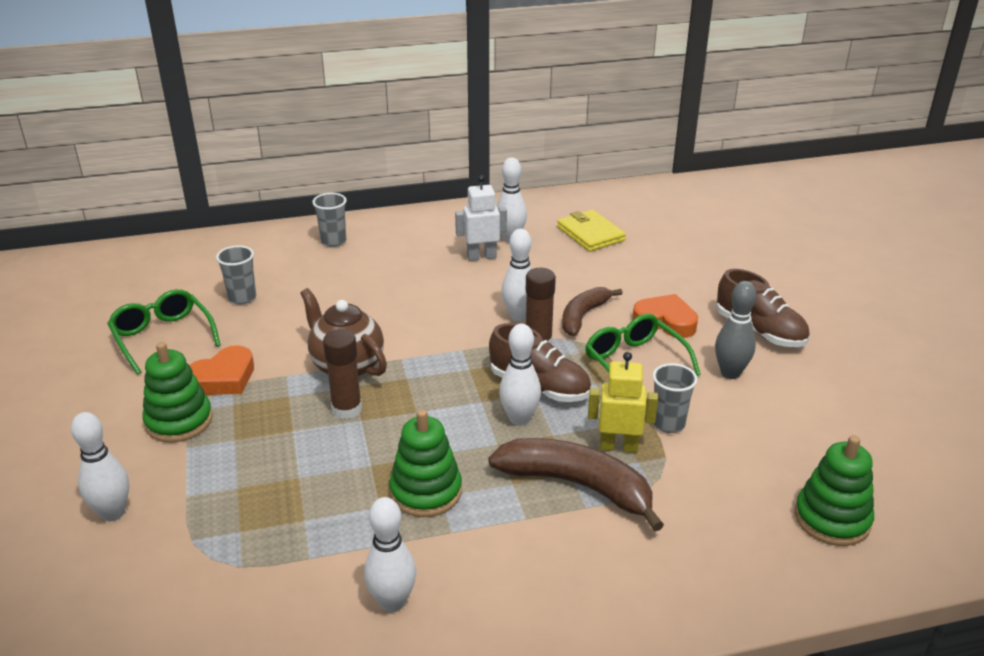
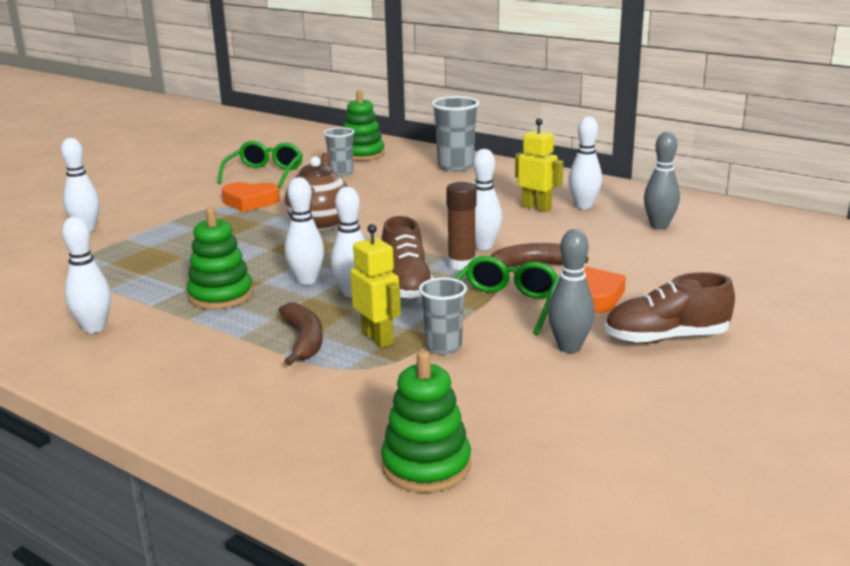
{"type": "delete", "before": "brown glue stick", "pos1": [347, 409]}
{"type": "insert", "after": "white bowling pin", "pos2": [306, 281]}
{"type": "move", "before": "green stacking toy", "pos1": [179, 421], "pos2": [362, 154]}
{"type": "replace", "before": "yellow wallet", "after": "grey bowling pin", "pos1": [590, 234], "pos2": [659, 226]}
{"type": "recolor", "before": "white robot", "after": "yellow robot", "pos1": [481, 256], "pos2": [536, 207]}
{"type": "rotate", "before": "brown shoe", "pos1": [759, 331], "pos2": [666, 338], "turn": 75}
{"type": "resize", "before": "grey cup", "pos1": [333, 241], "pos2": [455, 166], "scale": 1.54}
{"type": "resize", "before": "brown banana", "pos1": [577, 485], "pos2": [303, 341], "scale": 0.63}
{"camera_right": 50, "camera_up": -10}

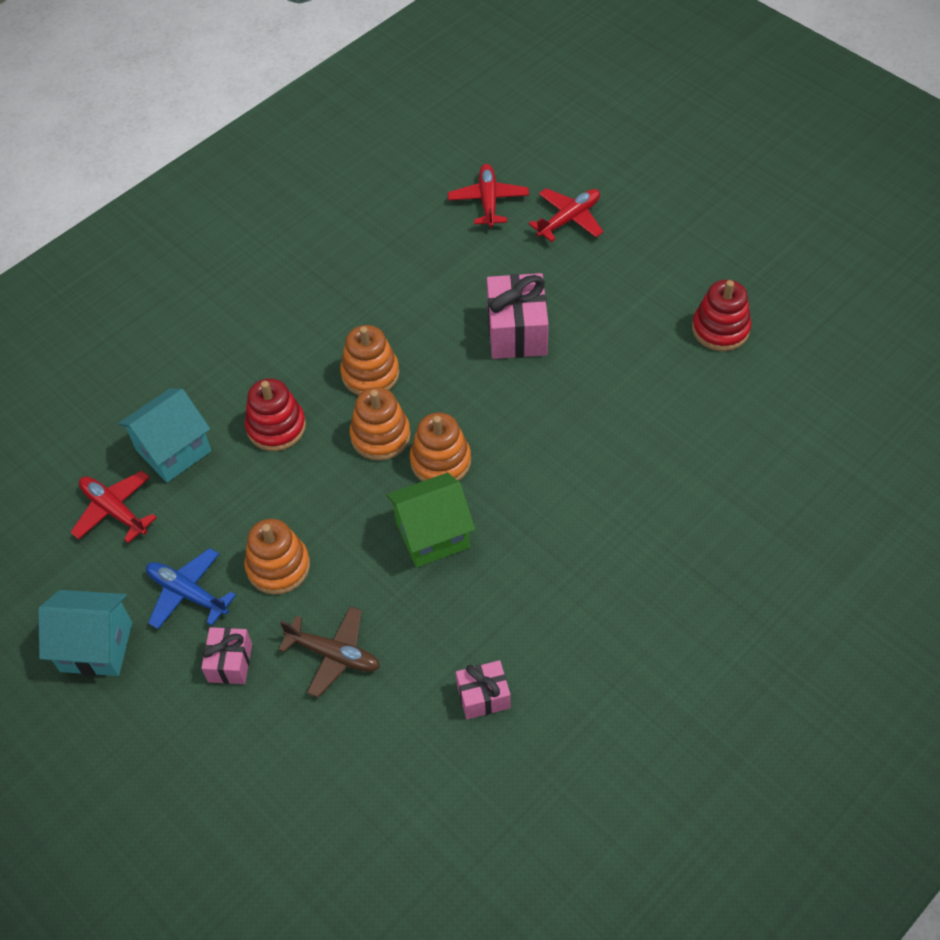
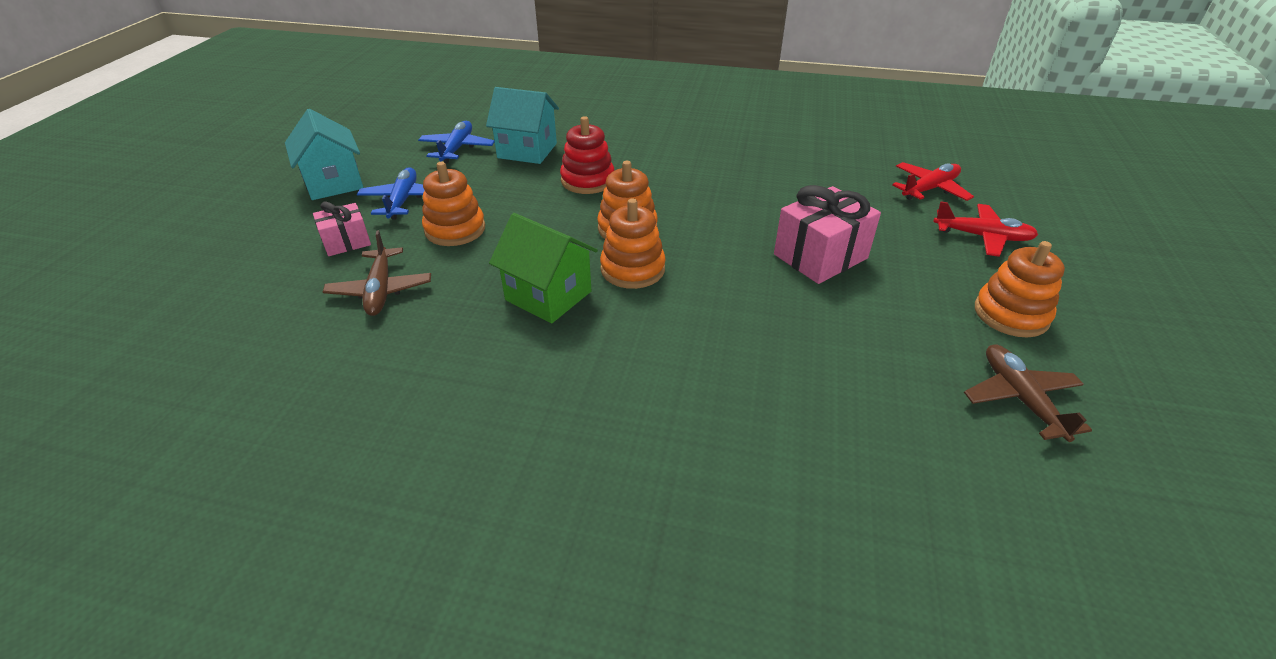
{"type": "delete", "before": "pink gift", "pos1": [483, 696]}
{"type": "move", "before": "orange stacking toy", "pos1": [370, 374], "pos2": [1011, 314]}
{"type": "replace", "before": "red stacking toy", "after": "brown plane", "pos1": [720, 329], "pos2": [1020, 398]}
{"type": "recolor", "before": "red plane", "after": "blue plane", "pos1": [114, 510], "pos2": [457, 149]}
{"camera_right": 55, "camera_up": -15}

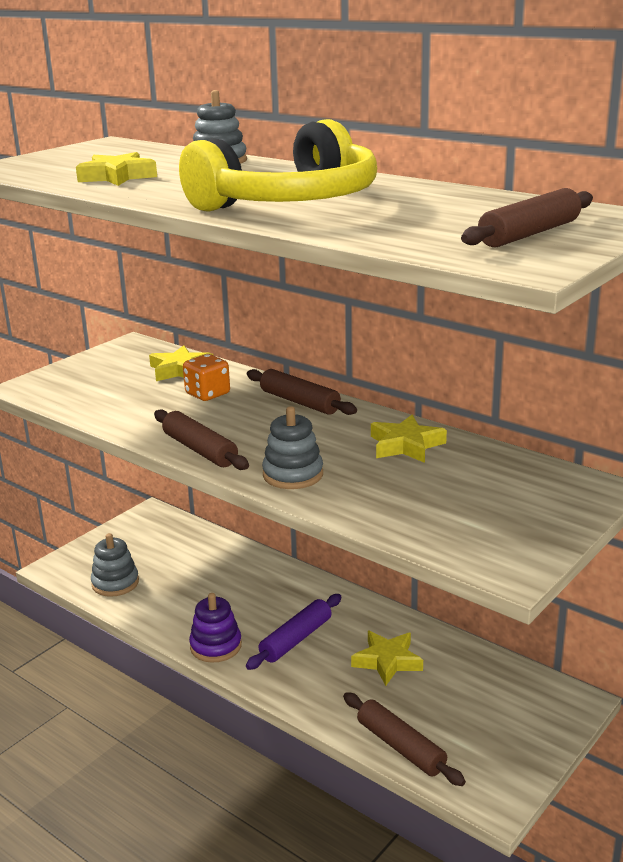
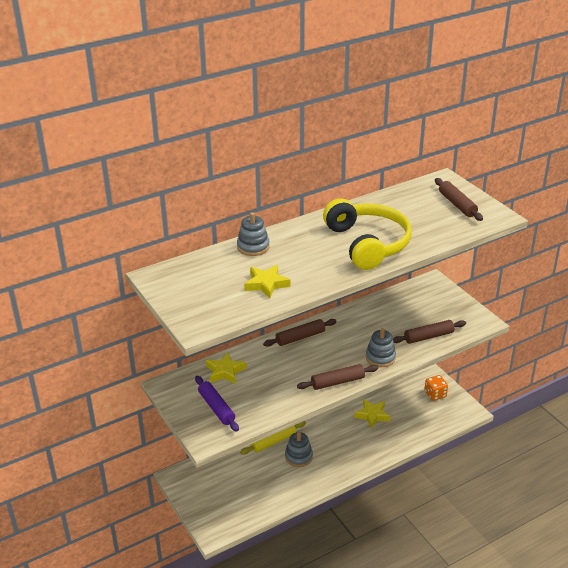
{"type": "delete", "before": "purple stacking toy", "pos1": [216, 646]}
{"type": "delete", "before": "yellow star", "pos1": [405, 445]}
{"type": "insert", "after": "yellow rolling pin", "pos2": [273, 441]}
{"type": "move", "before": "grey stacking toy", "pos1": [115, 583], "pos2": [298, 457]}
{"type": "move", "before": "orange dice", "pos1": [207, 394], "pos2": [435, 394]}
{"type": "move", "before": "purple rolling pin", "pos1": [296, 639], "pos2": [216, 408]}
{"type": "move", "before": "brown rolling pin", "pos1": [400, 747], "pos2": [428, 336]}
{"camera_right": -70, "camera_up": 10}

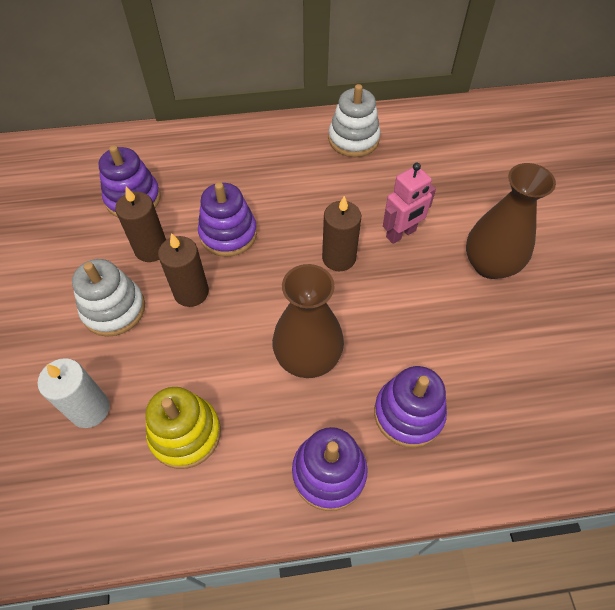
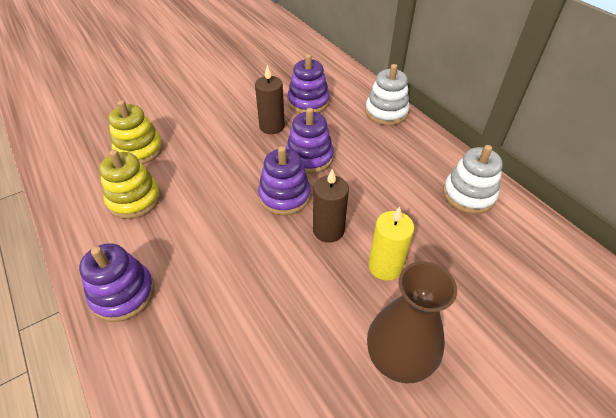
{"type": "delete", "before": "brown candle", "pos1": [191, 292]}
{"type": "delete", "before": "brown vase", "pos1": [308, 358]}
{"type": "move", "before": "white stacking toy", "pos1": [114, 309], "pos2": [386, 112]}
{"type": "move", "before": "purple stacking toy", "pos1": [408, 414], "pos2": [284, 196]}
{"type": "replace", "before": "white candle", "after": "yellow stacking toy", "pos1": [90, 409], "pos2": [139, 150]}
{"type": "replace", "before": "pink robot", "after": "yellow candle", "pos1": [401, 234], "pos2": [385, 266]}
{"camera_right": 65, "camera_up": -10}

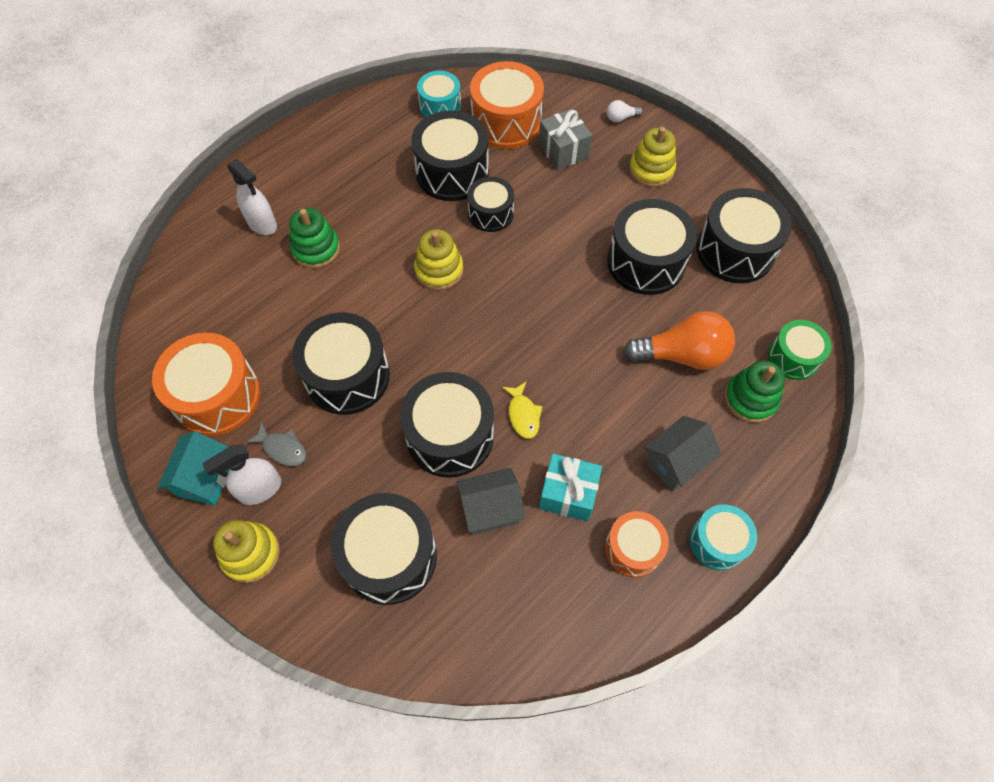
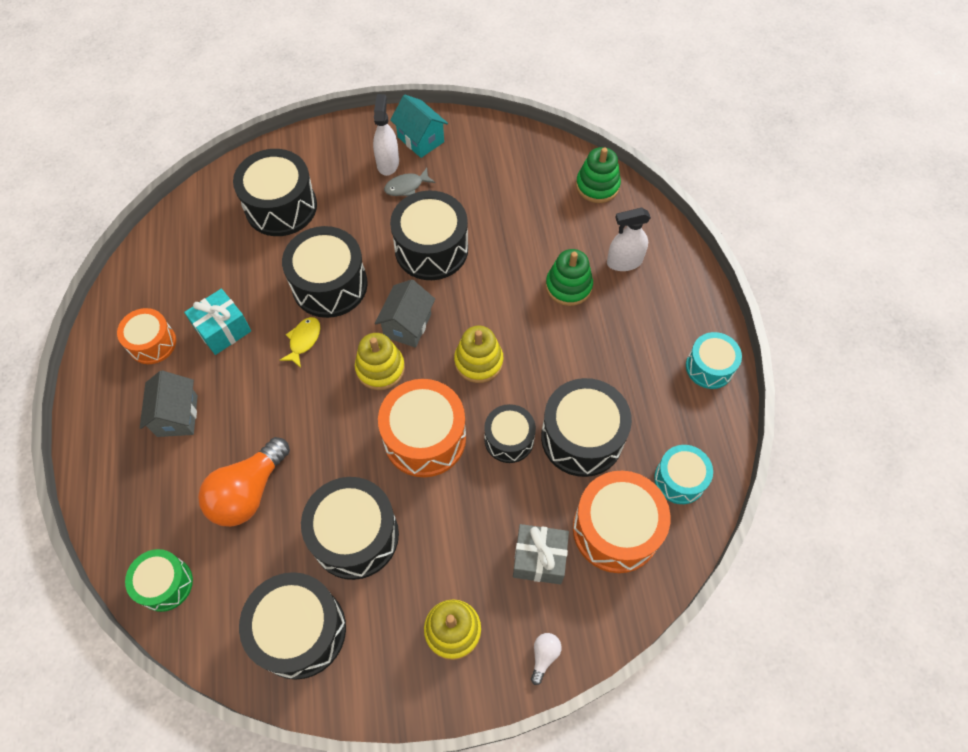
{"type": "move", "before": "orange drum", "pos1": [217, 396], "pos2": [424, 438]}
{"type": "move", "before": "yellow stacking toy", "pos1": [251, 554], "pos2": [380, 368]}
{"type": "move", "before": "grey house", "pos1": [490, 510], "pos2": [407, 325]}
{"type": "move", "before": "turquoise drum", "pos1": [717, 542], "pos2": [709, 367]}
{"type": "move", "before": "green stacking toy", "pos1": [750, 399], "pos2": [597, 186]}
{"type": "rotate", "before": "yellow fish", "pos1": [523, 414], "pos2": [303, 340], "turn": 90}
{"camera_right": 125, "camera_up": 0}

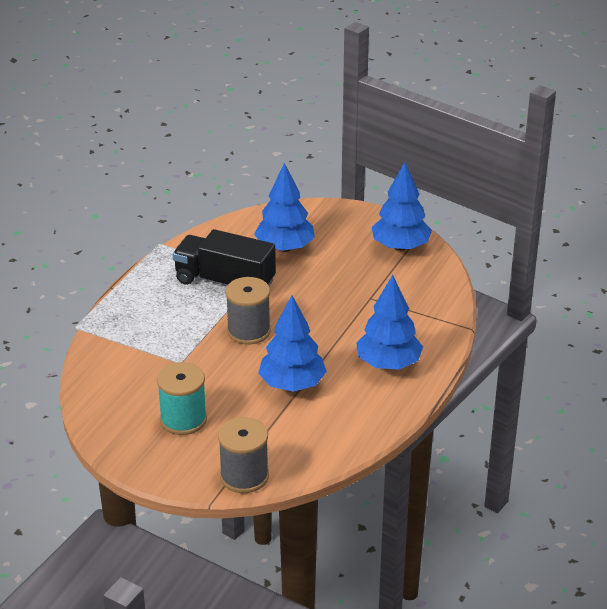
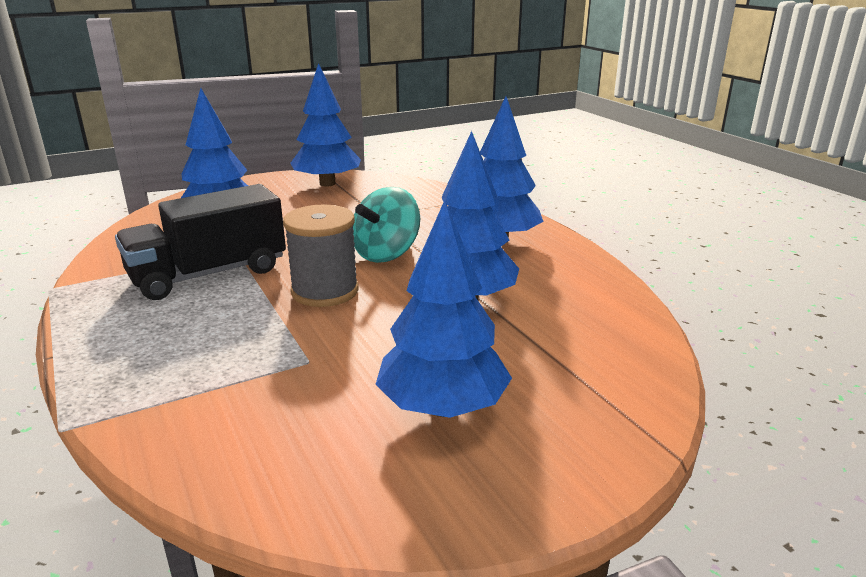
{"type": "delete", "before": "grey spool", "pos1": [244, 476]}
{"type": "insert", "after": "turquoise spinning top", "pos2": [386, 254]}
{"type": "replace", "before": "turquoise spool", "after": "blue tree", "pos1": [183, 419], "pos2": [442, 407]}
{"camera_right": -55, "camera_up": -10}

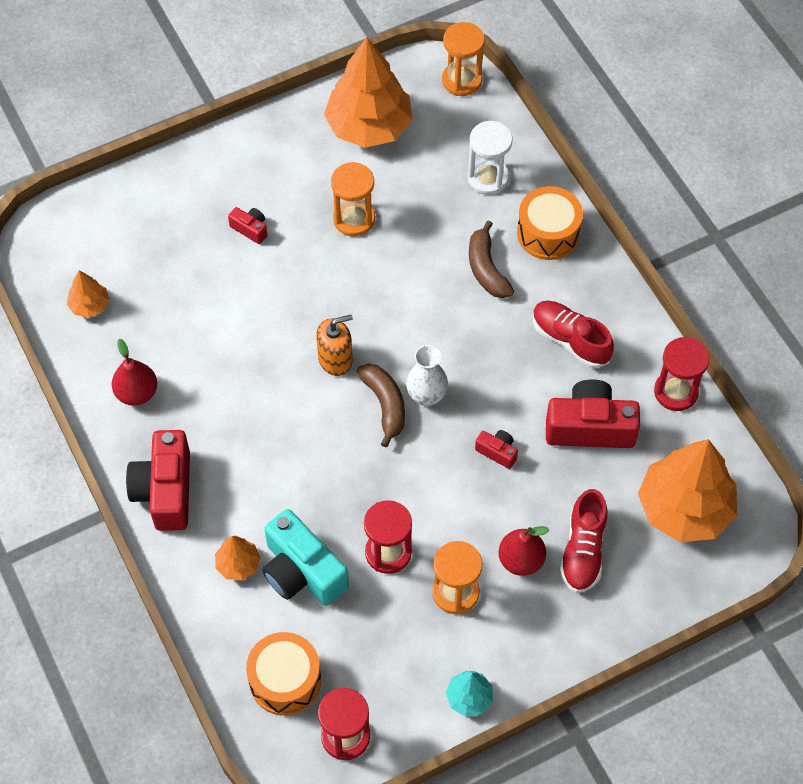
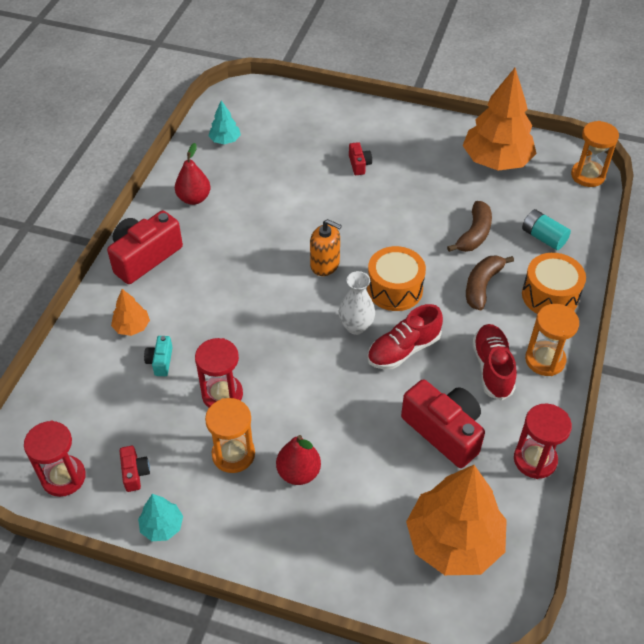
{"type": "move", "before": "orange drum", "pos1": [285, 680], "pos2": [394, 289]}
{"type": "move", "before": "orange hourglass", "pos1": [354, 219], "pos2": [545, 360]}
{"type": "move", "before": "brown banana", "pos1": [385, 405], "pos2": [474, 234]}
{"type": "move", "before": "red camera", "pos1": [497, 452], "pos2": [135, 473]}
{"type": "move", "before": "red shoe", "pos1": [583, 550], "pos2": [403, 350]}
{"type": "replace", "before": "white hourglass", "after": "turquoise battery", "pos1": [488, 178], "pos2": [543, 237]}
{"type": "recolor", "before": "orange tree", "after": "turquoise tree", "pos1": [89, 305], "pos2": [225, 140]}
{"type": "resize", "before": "turquoise camera", "pos1": [302, 571], "pos2": [160, 361], "scale": 0.47}
{"camera_right": 45, "camera_up": -10}

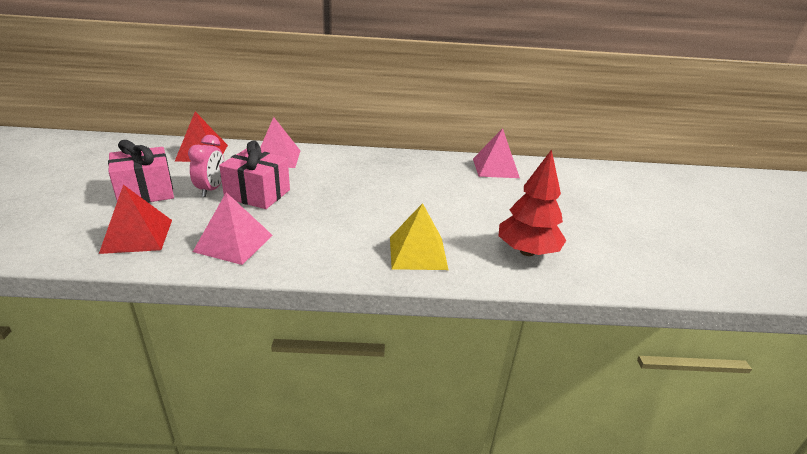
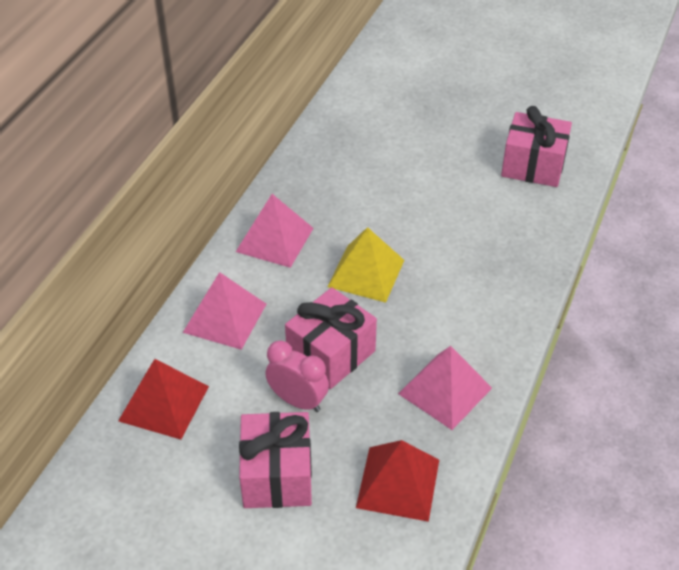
{"type": "move", "before": "yellow pyramid", "pos1": [417, 253], "pos2": [366, 273]}
{"type": "move", "before": "pink pyramid", "pos1": [495, 168], "pos2": [274, 239]}
{"type": "replace", "before": "red tree", "after": "pink gift", "pos1": [527, 251], "pos2": [533, 165]}
{"camera_right": -65, "camera_up": 15}

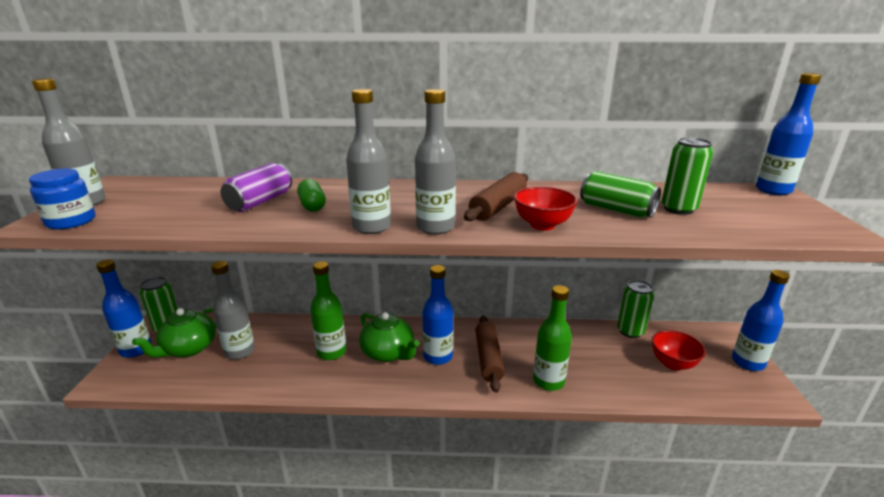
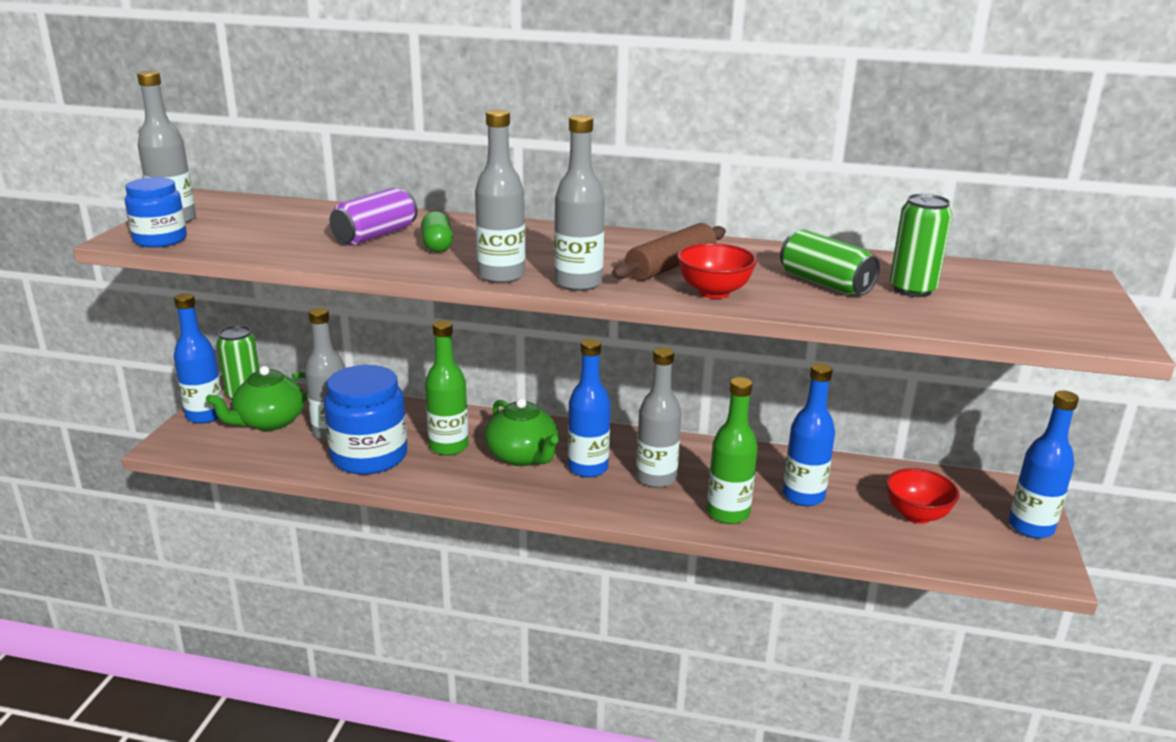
{"type": "delete", "before": "green can", "pos1": [630, 331]}
{"type": "insert", "after": "blue jar", "pos2": [369, 456]}
{"type": "move", "before": "blue bottle", "pos1": [773, 190], "pos2": [803, 496]}
{"type": "replace", "before": "brown rolling pin", "after": "grey bottle", "pos1": [488, 358], "pos2": [656, 478]}
{"camera_right": 10, "camera_up": 0}

